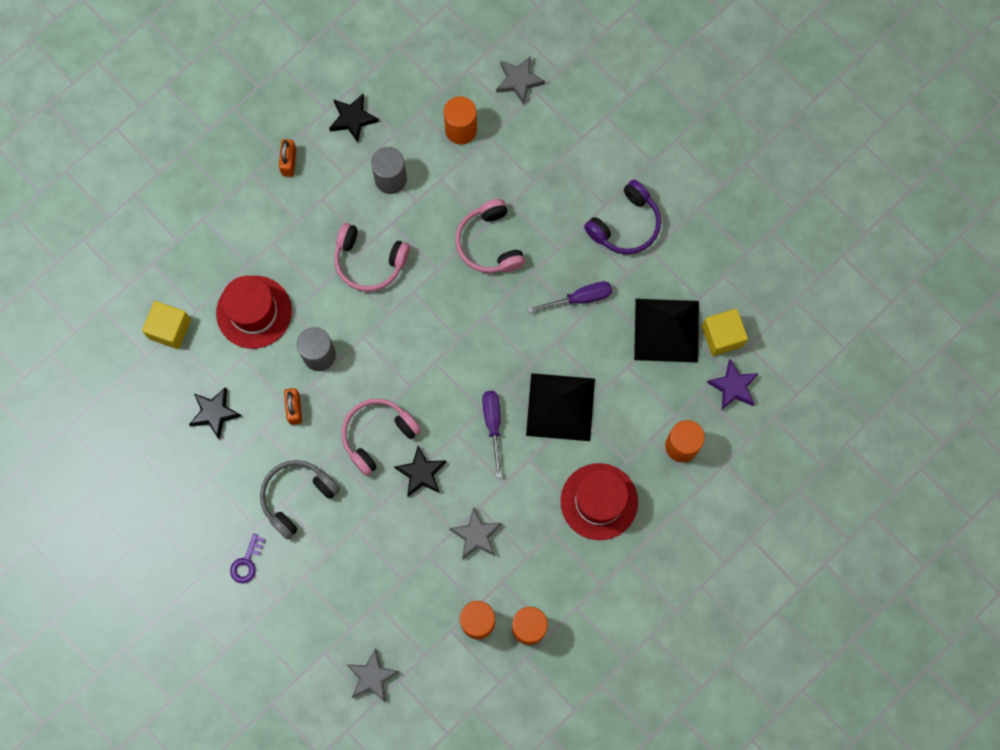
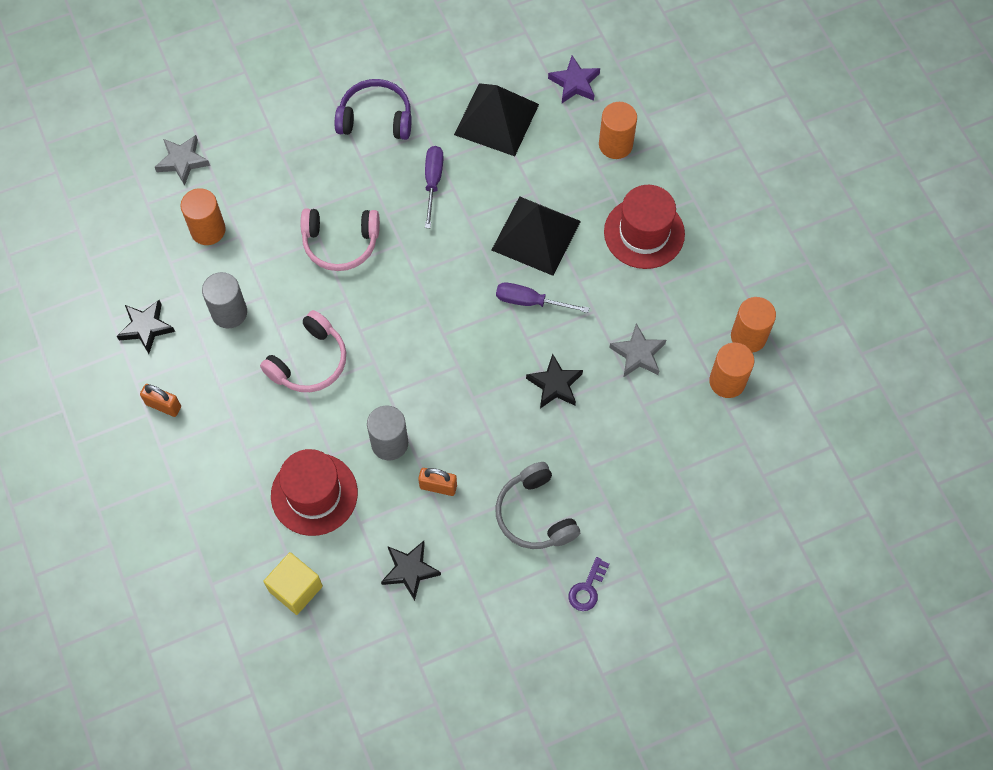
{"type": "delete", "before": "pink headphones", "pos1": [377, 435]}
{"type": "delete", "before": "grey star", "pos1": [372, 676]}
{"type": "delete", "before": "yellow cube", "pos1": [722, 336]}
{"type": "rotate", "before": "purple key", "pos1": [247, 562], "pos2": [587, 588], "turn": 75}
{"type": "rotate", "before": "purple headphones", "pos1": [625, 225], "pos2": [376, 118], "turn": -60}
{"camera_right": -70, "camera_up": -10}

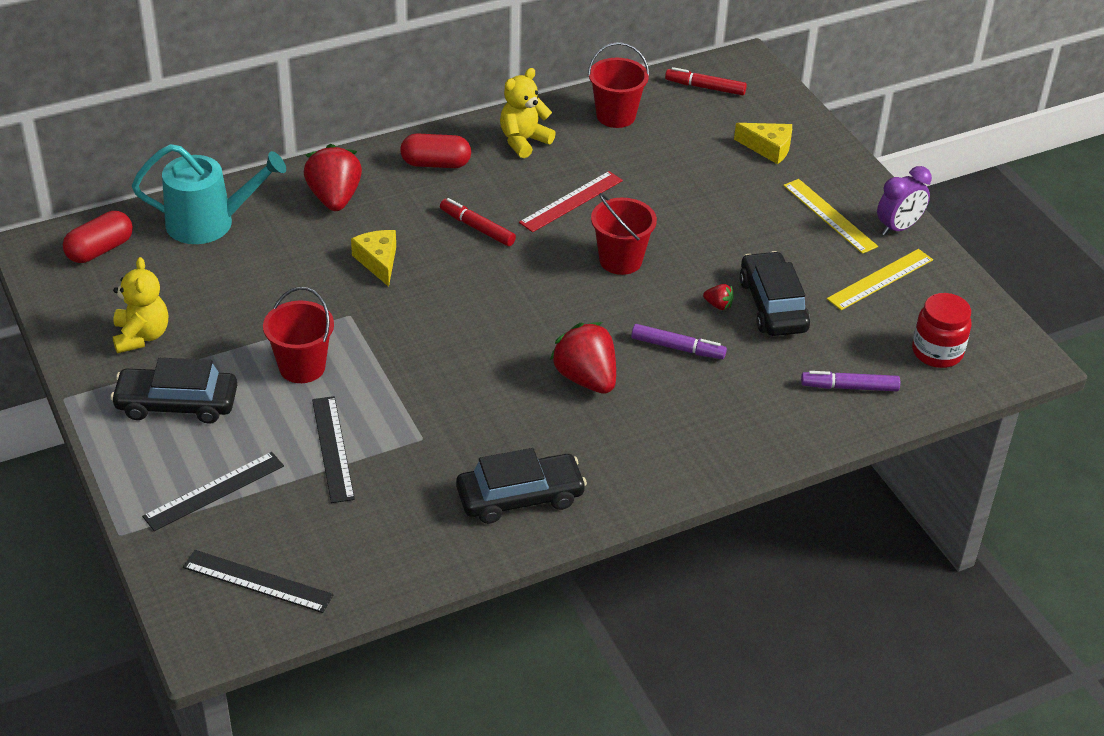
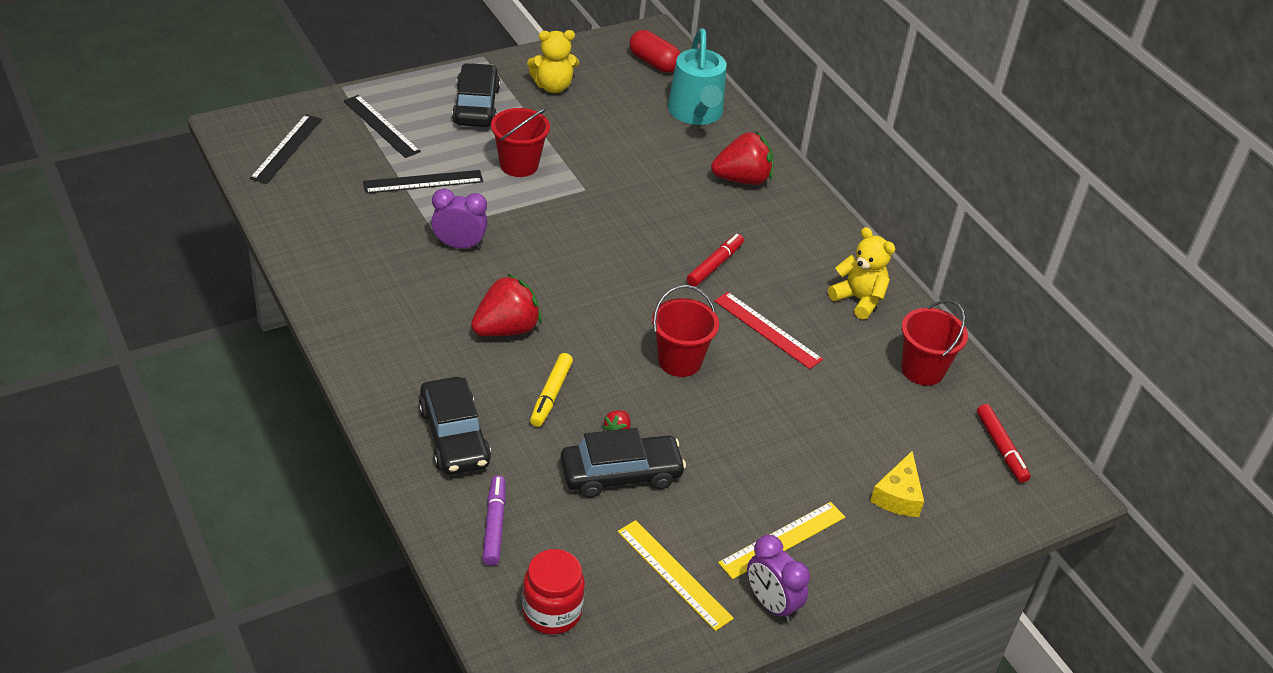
{"type": "delete", "before": "yellow cheese", "pos1": [378, 261]}
{"type": "delete", "before": "red capsule", "pos1": [436, 164]}
{"type": "insert", "after": "purple clock", "pos2": [459, 245]}
{"type": "move", "before": "black car", "pos1": [520, 497], "pos2": [454, 436]}
{"type": "recolor", "before": "purple marker", "after": "yellow marker", "pos1": [677, 348], "pos2": [551, 395]}
{"type": "rotate", "before": "red marker", "pos1": [705, 87], "pos2": [1001, 448], "turn": 150}
{"camera_right": 85, "camera_up": 0}

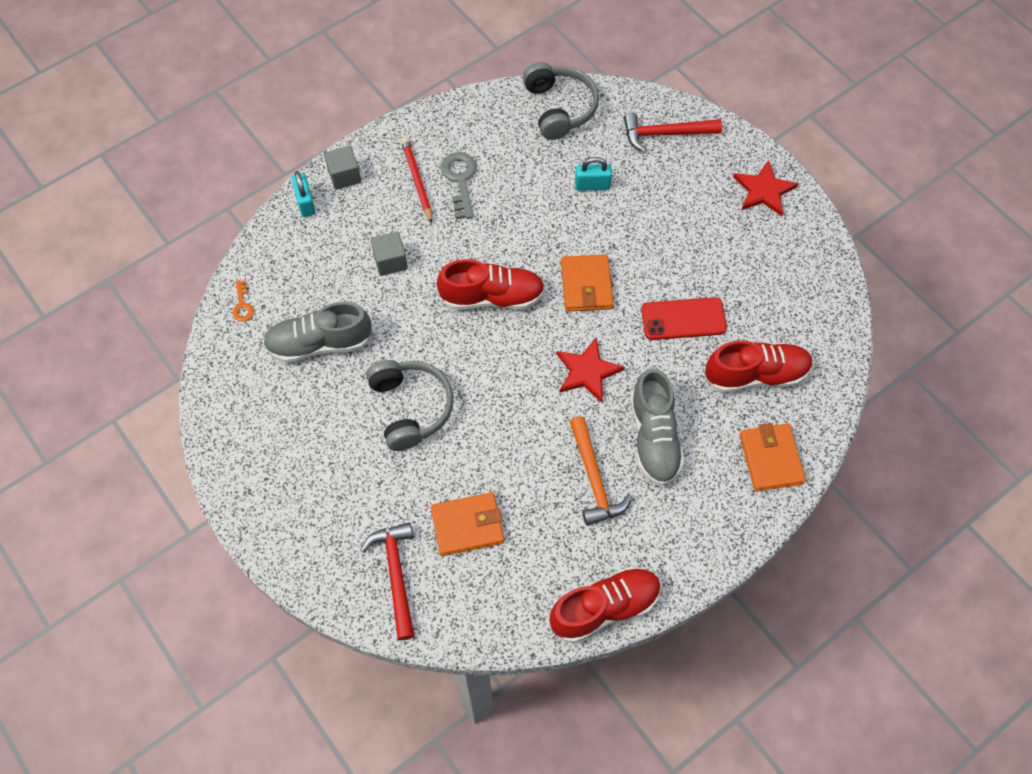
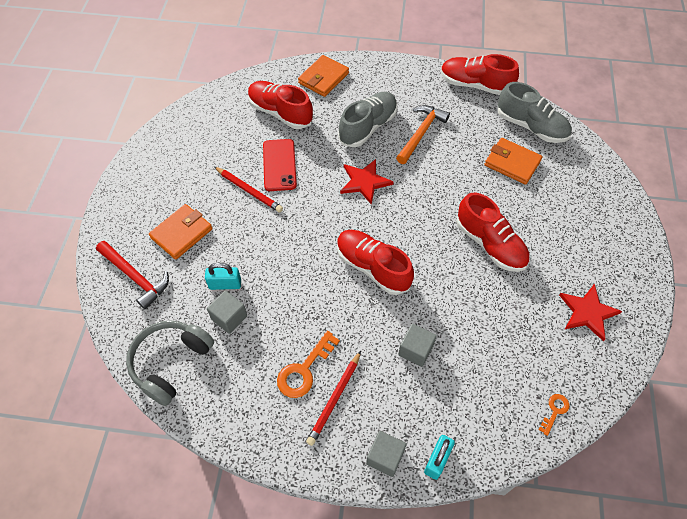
{"type": "delete", "before": "red hammer", "pos1": [396, 575]}
{"type": "insert", "after": "grey cube", "pos2": [229, 317]}
{"type": "insert", "after": "red pencil", "pos2": [249, 191]}
{"type": "move", "before": "grey shoe", "pos1": [319, 343], "pos2": [531, 127]}
{"type": "move", "before": "orange wallet", "pos1": [586, 285], "pos2": [182, 233]}
{"type": "move", "before": "red star", "pos1": [764, 190], "pos2": [587, 312]}
{"type": "replace", "before": "grey headphones", "after": "red shoe", "pos1": [410, 408], "pos2": [490, 244]}
{"type": "recolor", "before": "grey key", "after": "orange key", "pos1": [460, 180], "pos2": [304, 370]}
{"type": "rotate", "before": "turquoise padlock", "pos1": [592, 185], "pos2": [225, 284], "turn": -45}
{"type": "rotate", "before": "red phone", "pos1": [683, 319], "pos2": [279, 165], "turn": 45}
{"camera_right": -135, "camera_up": -5}

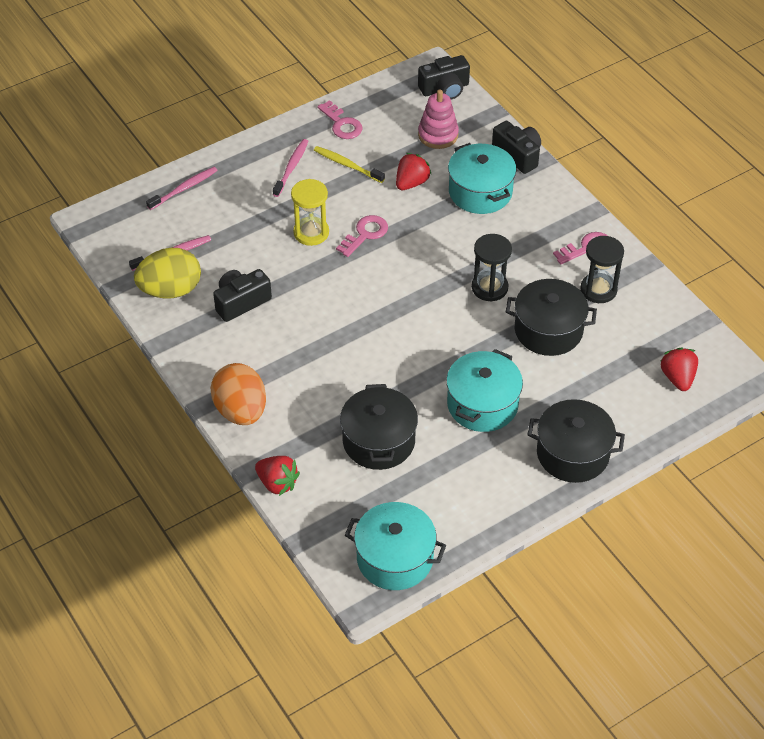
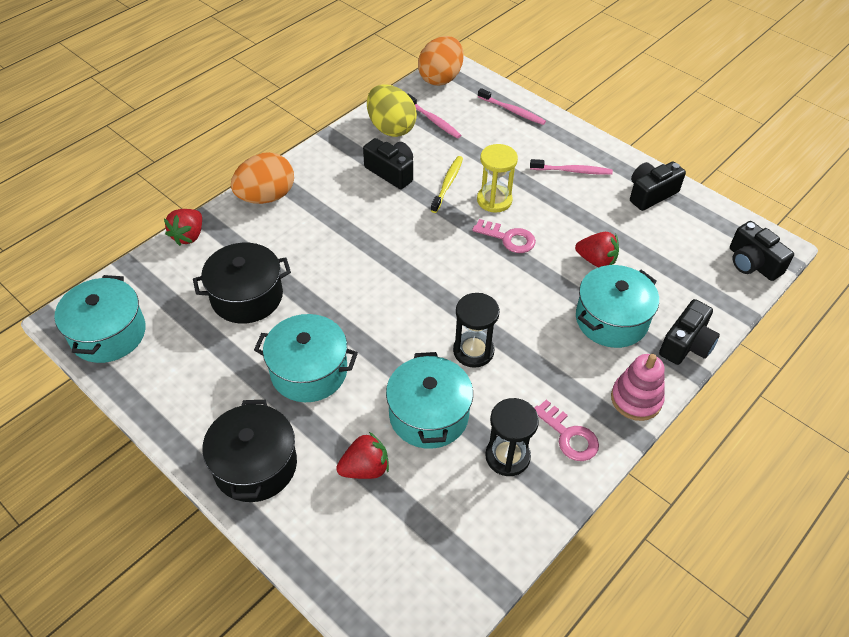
{"type": "insert", "after": "orange egg", "pos2": [440, 78]}
{"type": "move", "before": "yellow toothbrush", "pos1": [347, 165], "pos2": [447, 184]}
{"type": "move", "before": "pink stacking toy", "pos1": [438, 135], "pos2": [636, 399]}
{"type": "move", "before": "red strawberry", "pos1": [677, 378], "pos2": [365, 468]}
{"type": "replace", "before": "pink key", "after": "black camera", "pos1": [342, 124], "pos2": [650, 194]}
{"type": "recolor", "before": "black pot", "after": "turquoise pot", "pos1": [548, 330], "pos2": [429, 415]}
{"camera_right": 75, "camera_up": 0}

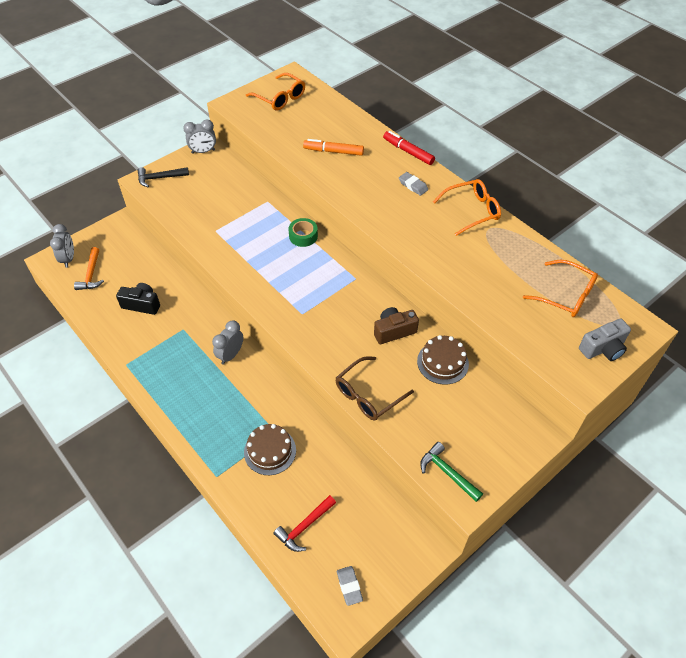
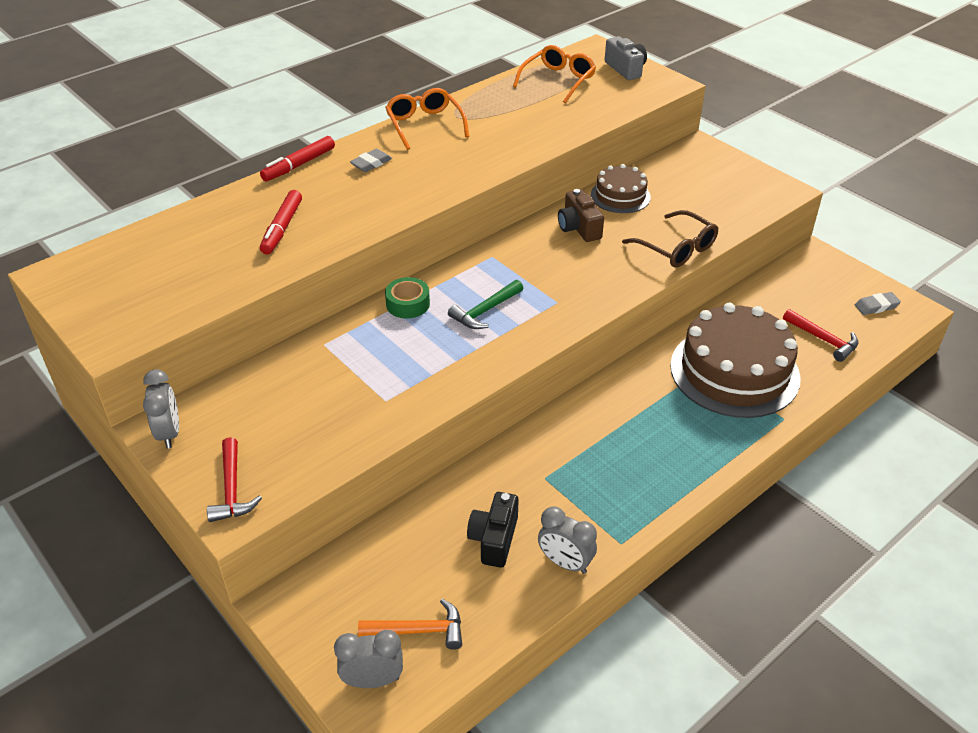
{"type": "delete", "before": "orange glasses", "pos1": [280, 98]}
{"type": "move", "before": "grey clock", "pos1": [230, 355], "pos2": [565, 563]}
{"type": "move", "before": "green hammer", "pos1": [447, 473], "pos2": [485, 311]}
{"type": "recolor", "before": "black hammer", "after": "red hammer", "pos1": [160, 178], "pos2": [232, 489]}
{"type": "recolor", "before": "orange marker", "after": "red marker", "pos1": [333, 151], "pos2": [282, 228]}
{"type": "resize", "before": "brown cake", "pos1": [270, 451], "pos2": [734, 371], "scale": 1.9}
{"camera_right": -90, "camera_up": -10}

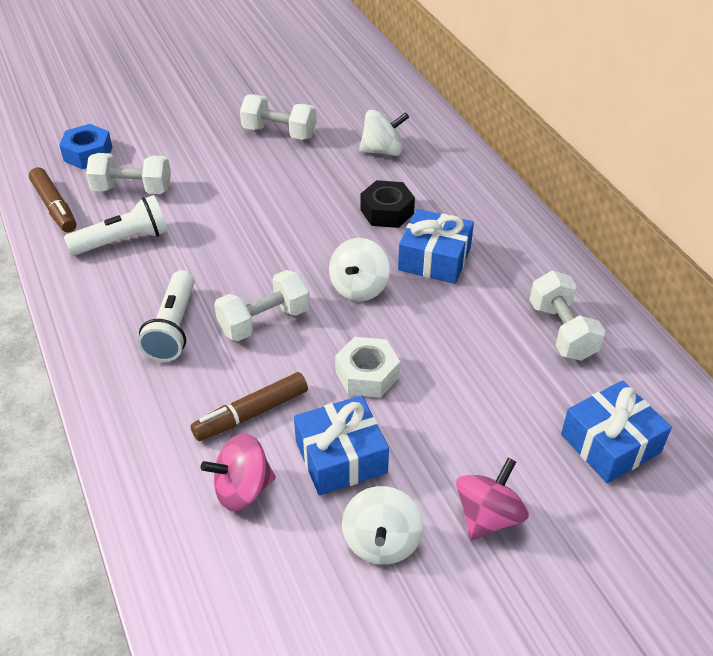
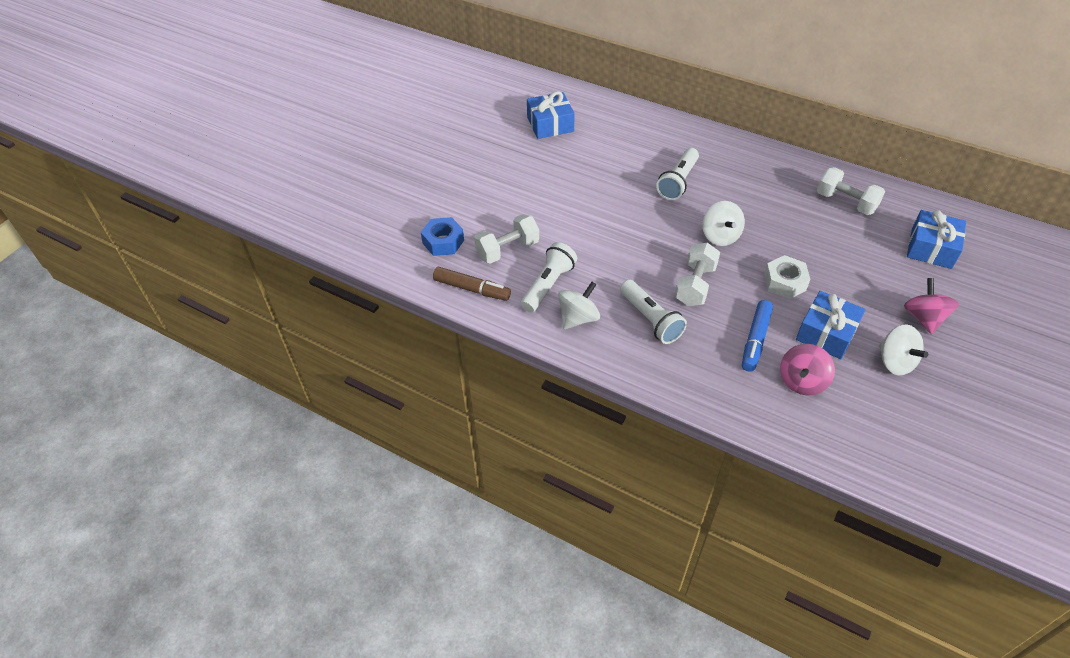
{"type": "delete", "before": "white dumbbell", "pos1": [279, 133]}
{"type": "move", "before": "white spinning top", "pos1": [382, 151], "pos2": [578, 318]}
{"type": "move", "before": "blue gift", "pos1": [434, 259], "pos2": [550, 124]}
{"type": "replace", "before": "black nut", "after": "white flashlight", "pos1": [387, 211], "pos2": [678, 182]}
{"type": "recolor", "before": "brown marker", "after": "blue marker", "pos1": [251, 414], "pos2": [755, 340]}
{"camera_right": -35, "camera_up": 5}

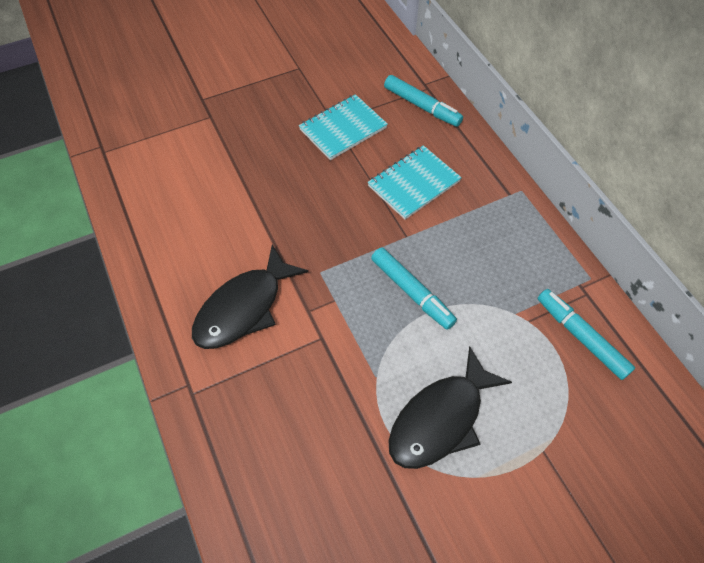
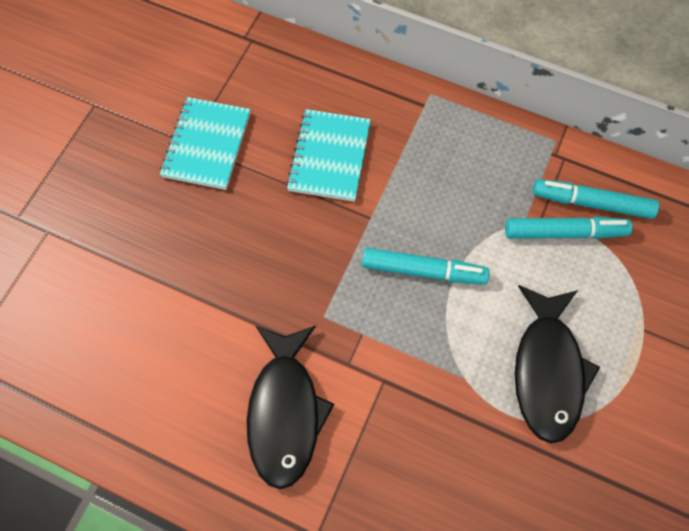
{"type": "move", "before": "turquoise marker", "pos1": [422, 106], "pos2": [564, 232]}
{"camera_right": -40, "camera_up": 10}

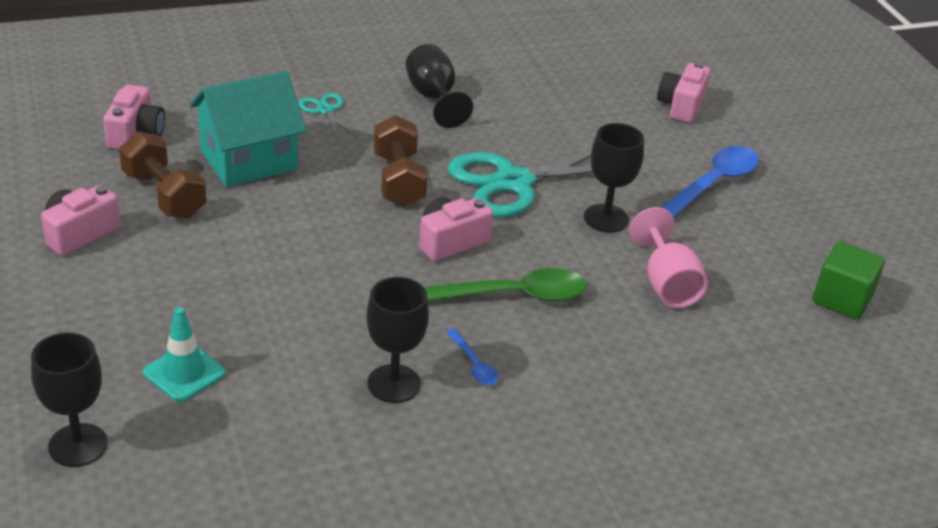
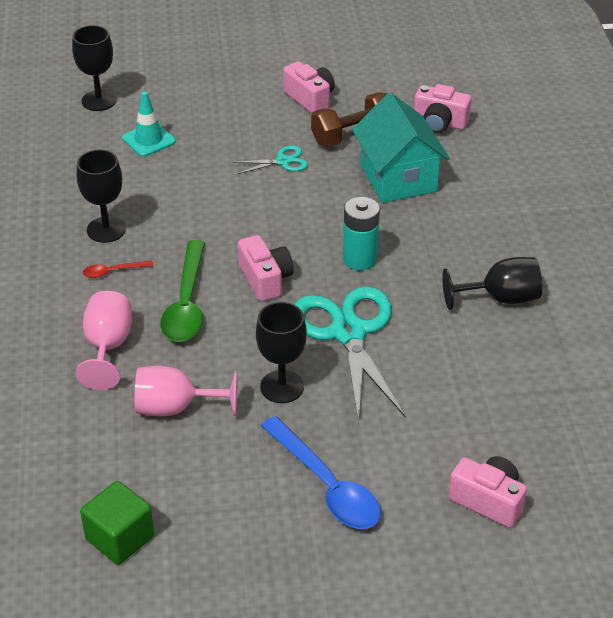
{"type": "insert", "after": "pink goblet", "pos2": [108, 347]}
{"type": "move", "before": "turquoise scissors", "pos1": [325, 110], "pos2": [283, 161]}
{"type": "replace", "before": "brown dumbbell", "after": "turquoise battery", "pos1": [398, 180], "pos2": [360, 259]}
{"type": "recolor", "before": "blue spoon", "after": "red spoon", "pos1": [473, 364], "pos2": [113, 271]}
{"camera_right": 105, "camera_up": 5}

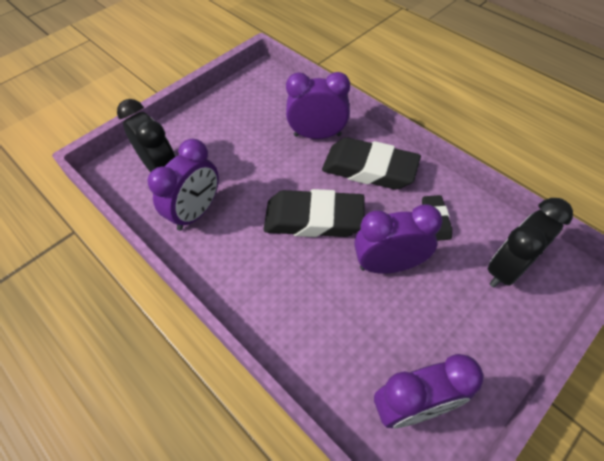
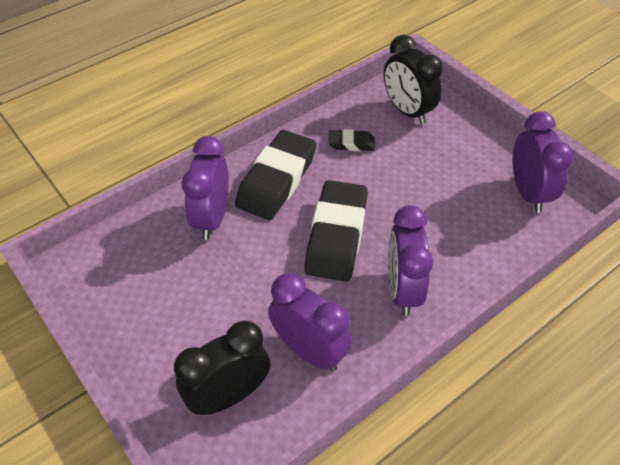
{"type": "move", "before": "purple clock", "pos1": [388, 265], "pos2": [402, 290]}
{"camera_right": -85, "camera_up": -5}

